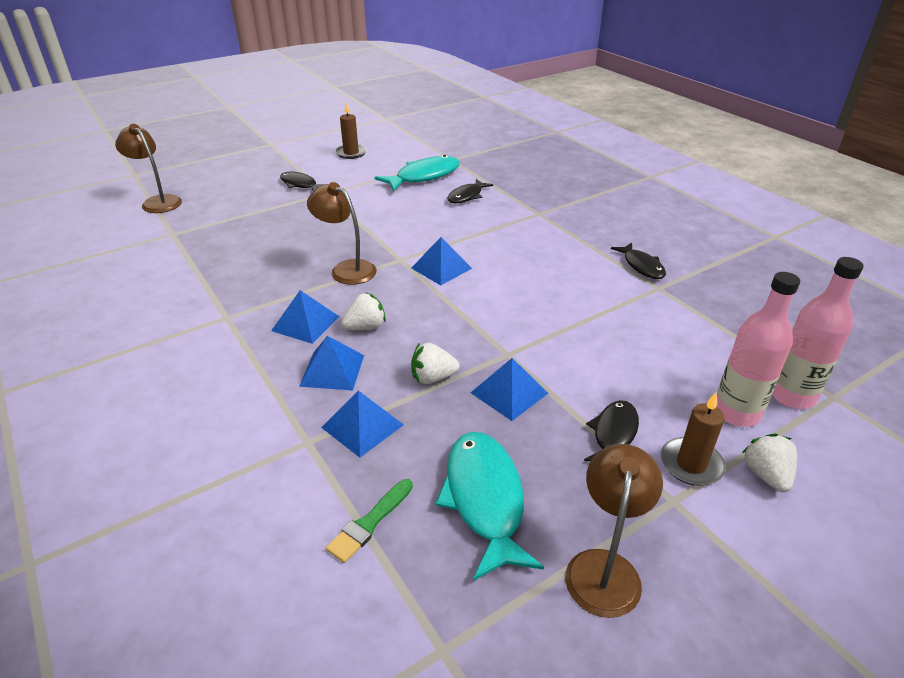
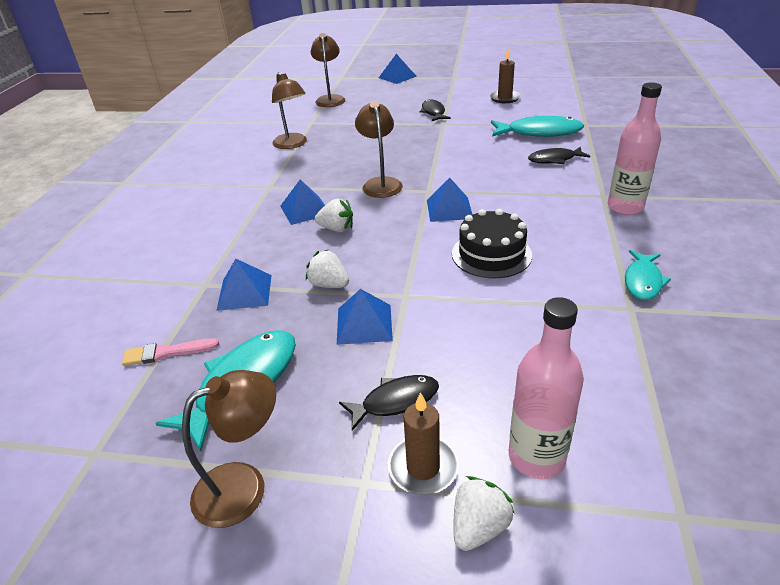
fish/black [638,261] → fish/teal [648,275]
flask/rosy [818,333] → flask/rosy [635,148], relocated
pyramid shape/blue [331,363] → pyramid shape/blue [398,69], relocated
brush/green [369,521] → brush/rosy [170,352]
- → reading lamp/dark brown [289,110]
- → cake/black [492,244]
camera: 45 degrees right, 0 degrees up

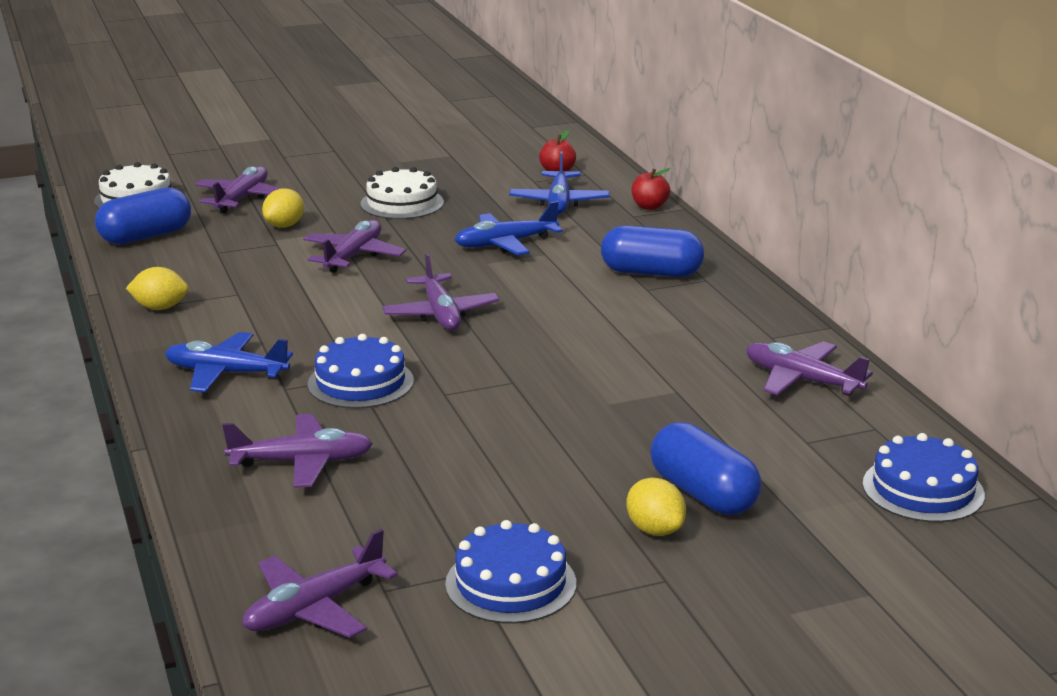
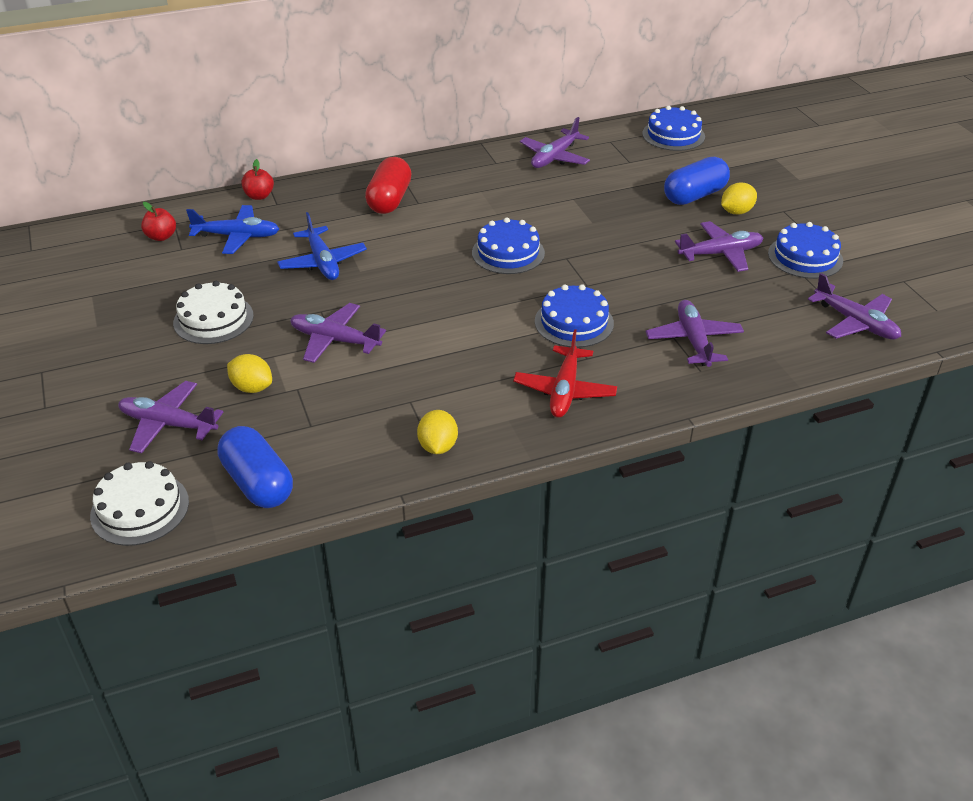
pill shape/blue [652,251] → pill shape/scarlet [388,185]
aeroplane/royal purple [441,292] → aeroplane/royal purple [719,246], relocated
aeroplane/blue [229,362] → aeroplane/scarlet [565,373]
- → cake/blue [508,246]
camera: 90 degrees left, 15 degrees up

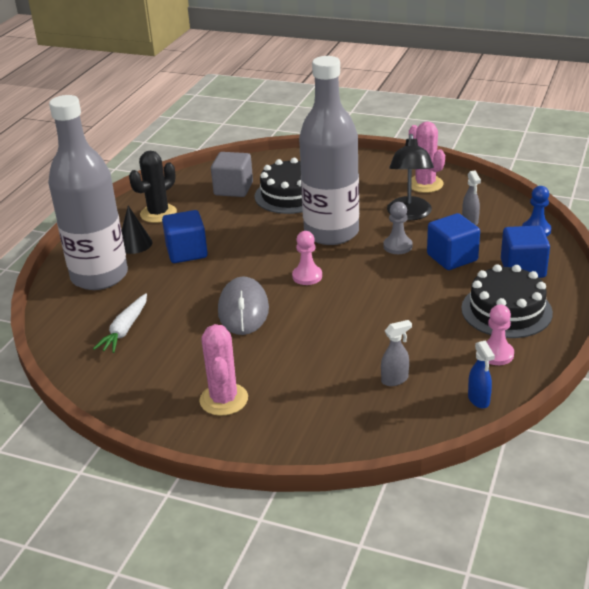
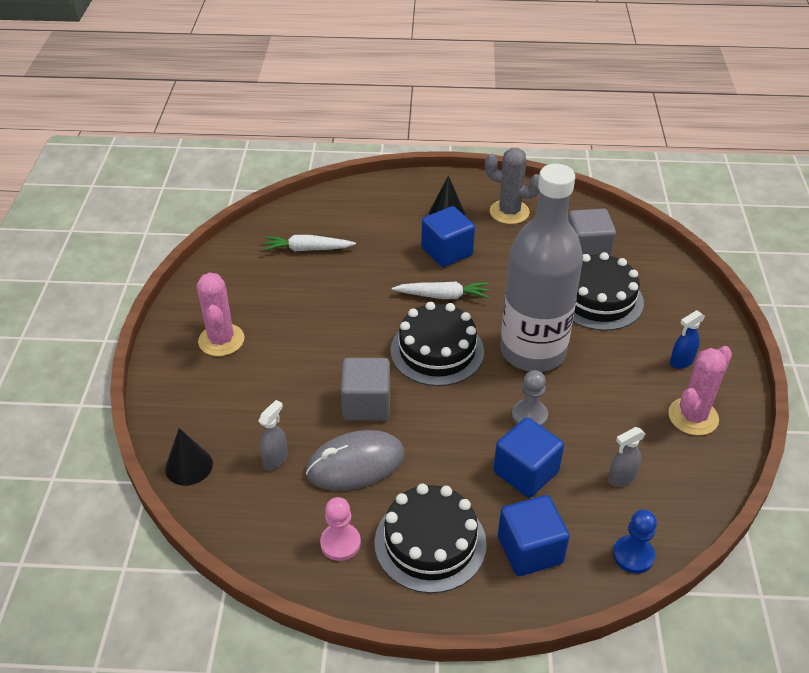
flask/gray [88,192] → -
reading lamp/black [410,177] → -
prickly plant/black [153,187] → prickly plant/gray [512,186]
game pawn/rosy [307,258] → cake/black [437,344]
mouse/gray [243,305] → mouse/gray [355,460], relocated
spray cleaner/gray [396,353] → spray cleaner/gray [273,435], 105 degrees counterclockwise
prickly plant/rosy [223,370] → prickly plant/rosy [221,314], 75 degrees counterclockwise
spray cleaner/blue [481,374] → spray cleaner/blue [687,339], relocated
- → toy carrot/white [440,290]
- → block/gray [365,389]
- → cone shape/black [189,457]
camera: 70 degrees right, 10 degrees up

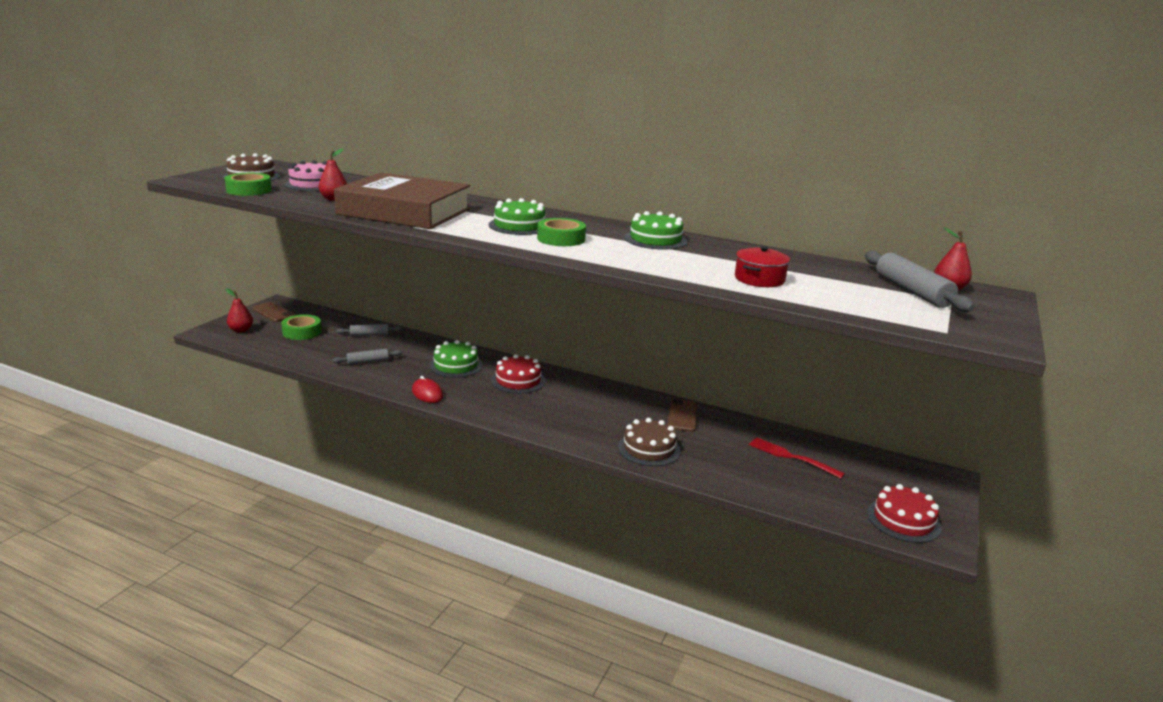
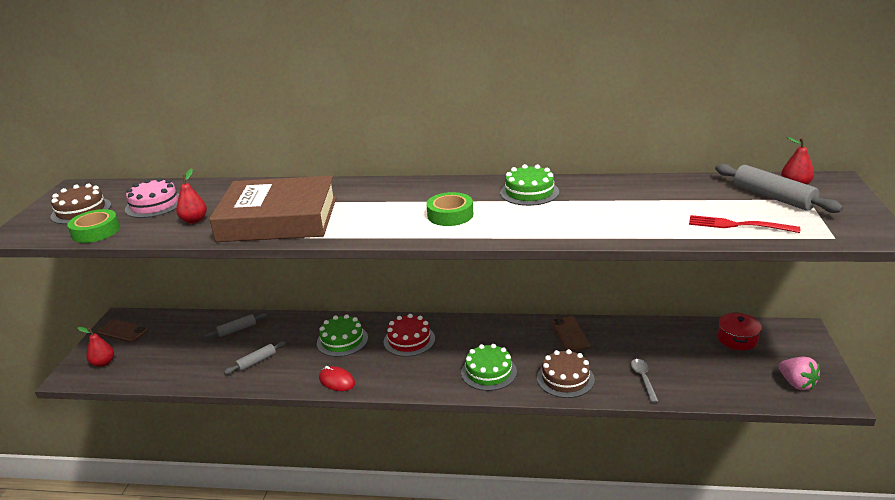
cake/green [517,216] → cake/green [489,367], relocated
cooking pot/scarlet [762,266] → cooking pot/scarlet [740,331], relocated
tape/green [301,327] → -
fork/scarlet [797,458] → fork/scarlet [744,224], relocated
cake/scarlet [904,513] → toy strawberry/rosy [799,373]
- → teaspoon/gray [645,381]
camera: 15 degrees left, 5 degrees up

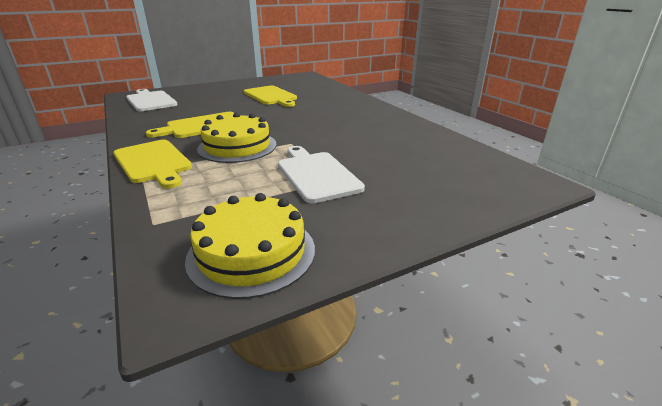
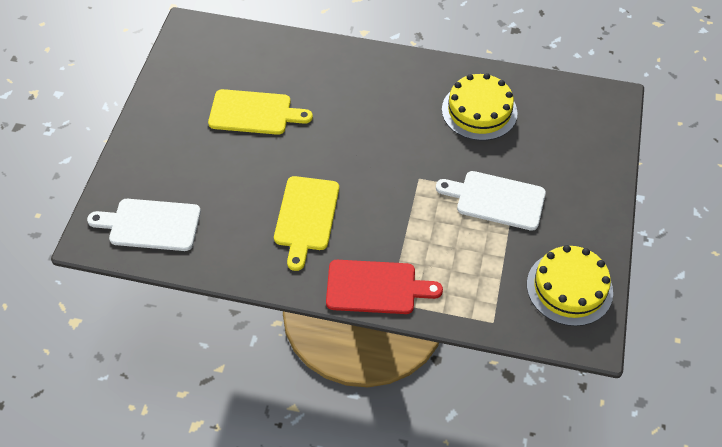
cake/yellow [237,138] → cake/yellow [480,107], relocated
chopping board/yellow [152,164] → chopping board/scarlet [384,287]
camera: 50 degrees left, 25 degrees up

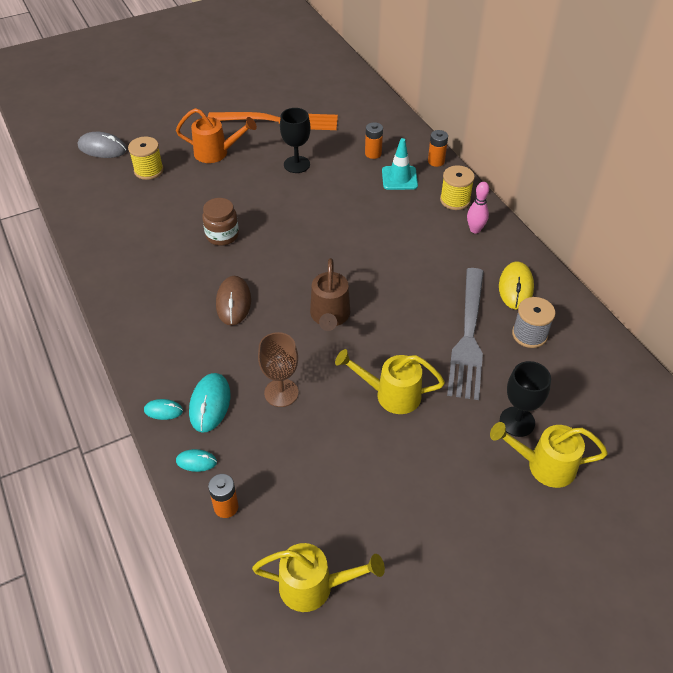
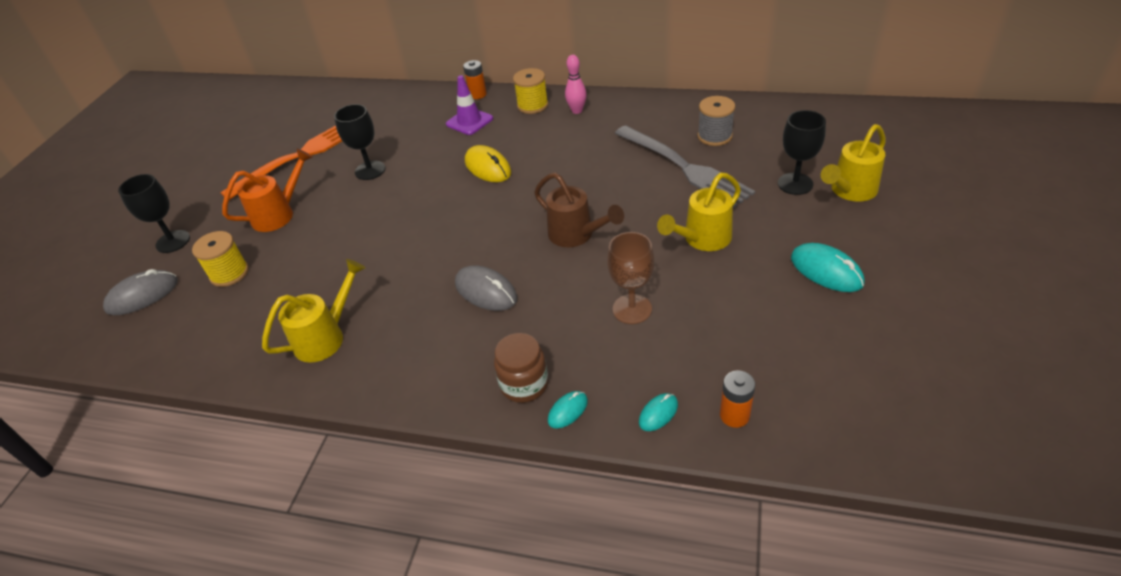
AA battery/orange-coloured [374,140] → -
safety cone/teal [400,164] → safety cone/royal purple [469,105]
jam jar/dark brown [220,222] → jam jar/dark brown [521,368], relocated
mouse/yellow [516,285] → mouse/yellow [488,163], relocated
mouse/dark brown [233,300] → mouse/gray [486,288]
mouse/teal [209,403] → mouse/teal [828,267], relocated
sprinkling can/yellow [318,577] → sprinkling can/yellow [313,311], relocated
- → wine glass/black [154,213]
camera: 45 degrees left, 5 degrees down

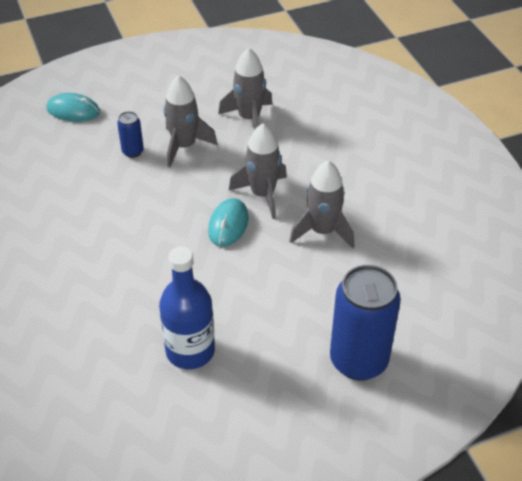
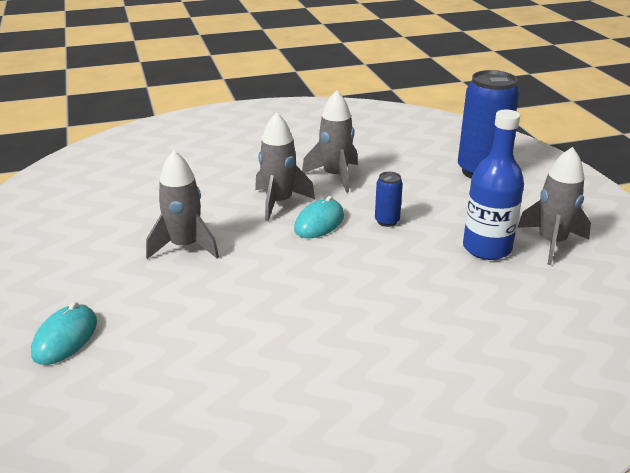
spaceship/gray [245,89] → spaceship/gray [554,206], relocated
soda can/blue [130,134] → soda can/blue [389,199], relocated
mouse/teal [228,222] → mouse/teal [319,217], 75 degrees counterclockwise
camera: 85 degrees left, 15 degrees down

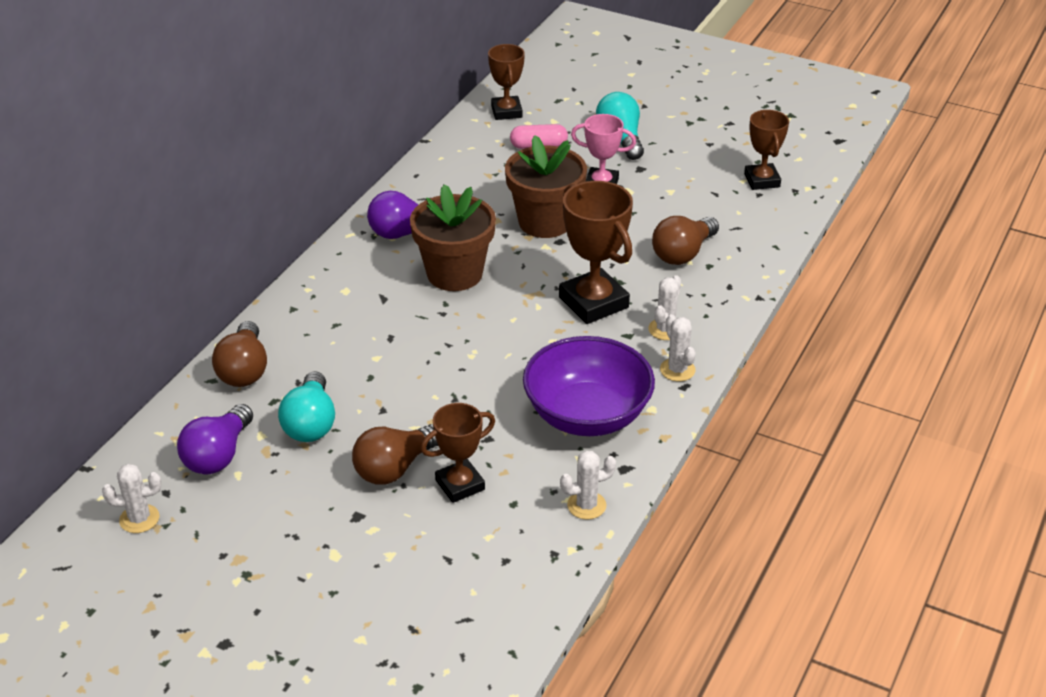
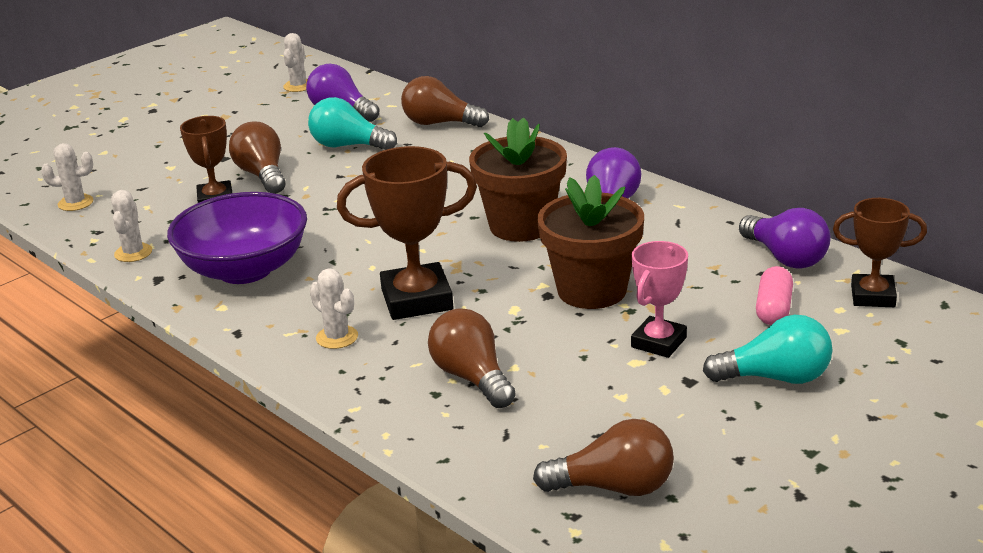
prize cup/dark brown [766,150] → light bulb/dark brown [603,457]
prickly plant/white [678,347] → prickly plant/white [67,177], relocated
- → light bulb/royal purple [784,238]
camera: 110 degrees right, 10 degrees down

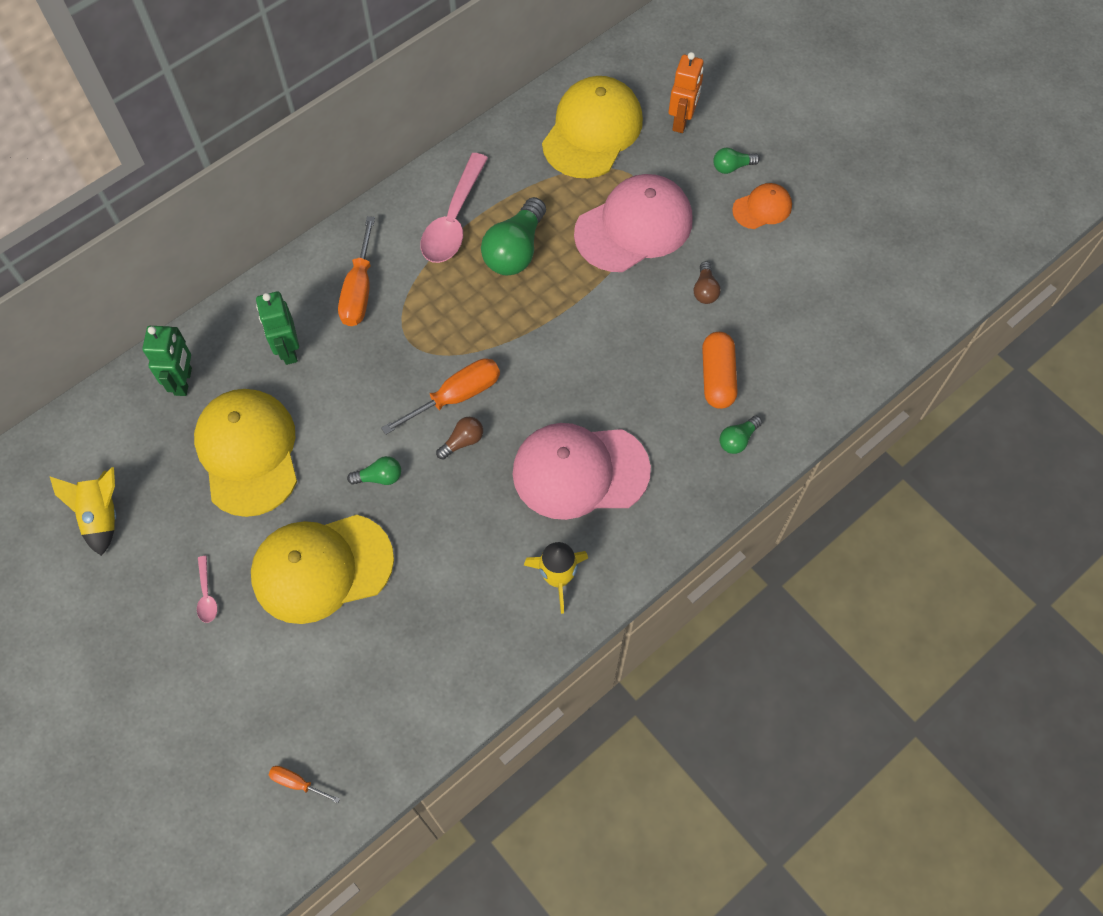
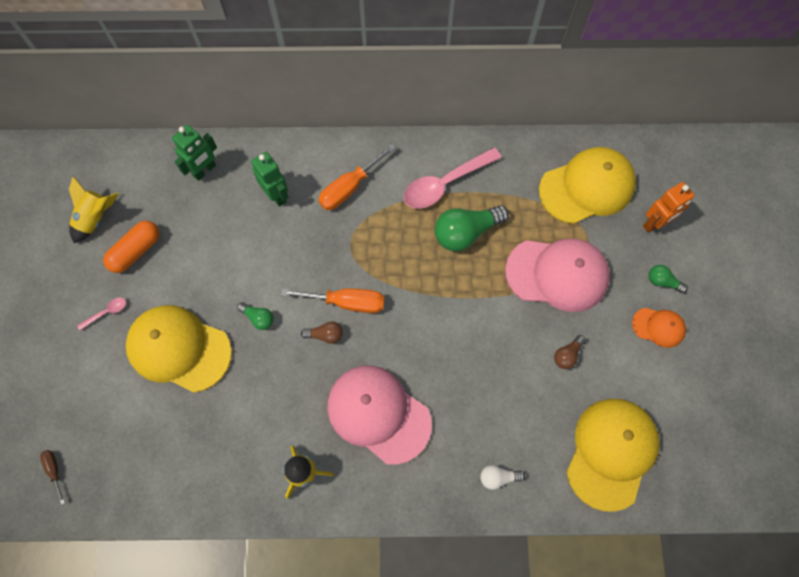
robot/green [277,328] → robot/green [269,179], 120 degrees clockwise
pill shape/orange-coloured [719,370] → pill shape/orange-coloured [131,247], relocated
peaked cap/yellow [245,453] → peaked cap/yellow [613,455], relocated
light bulb/green [741,435] → light bulb/white [502,477]
teaspoon/rosy [207,589] → teaspoon/rosy [101,314], 150 degrees counterclockwise
screwdriver/orange-coloured [304,784] → screwdriver/dark brown [52,477]
camera: 40 degrees right, 5 degrees up

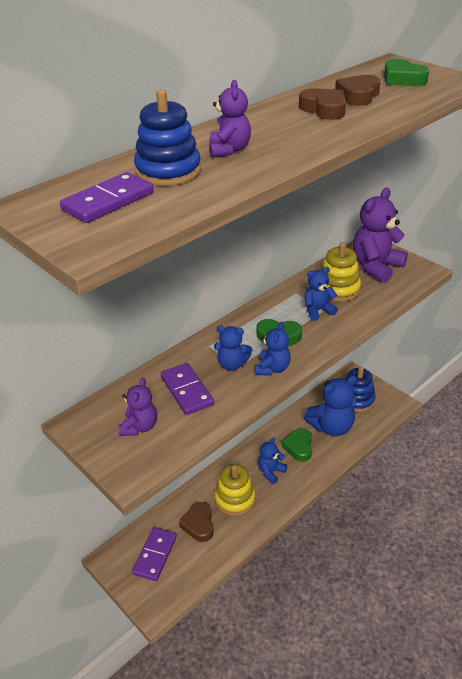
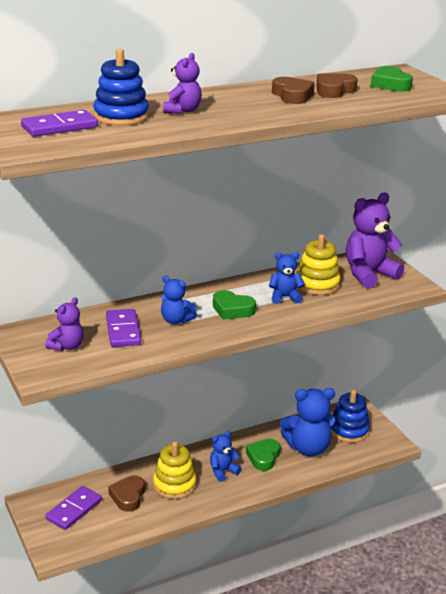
teddy bear/blue [273,348] → -
camera: 15 degrees right, 10 degrees down

